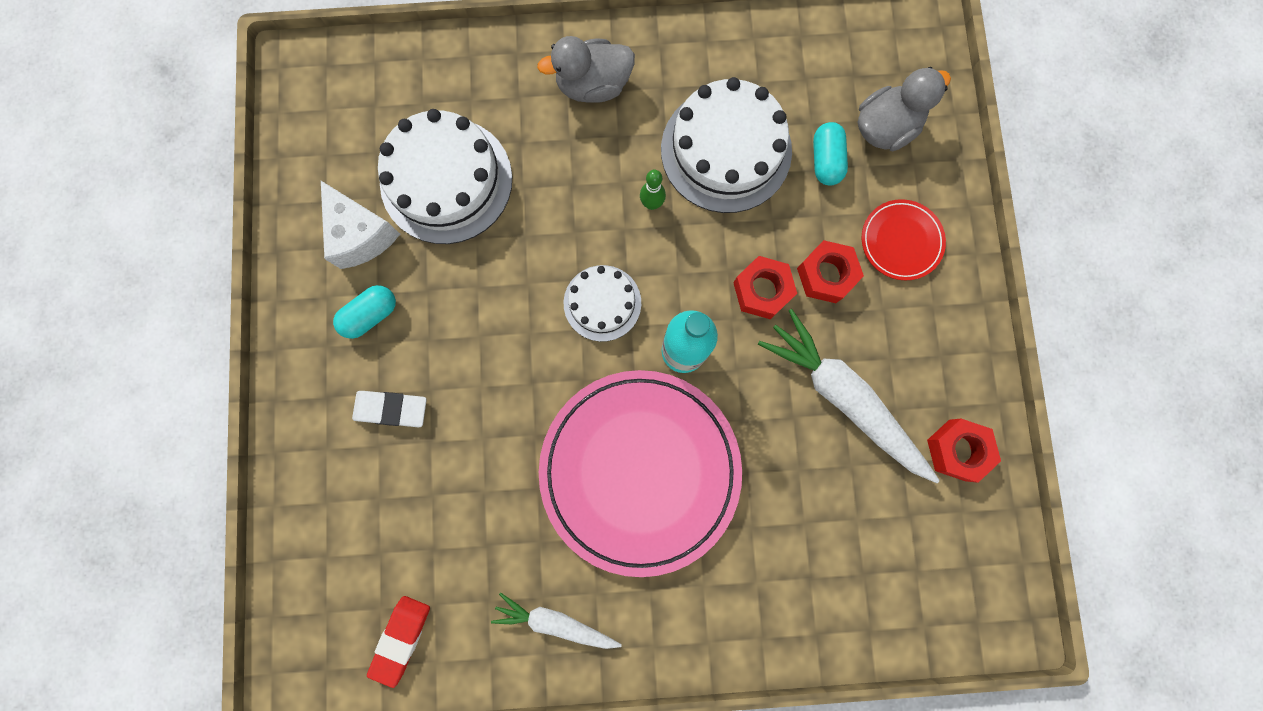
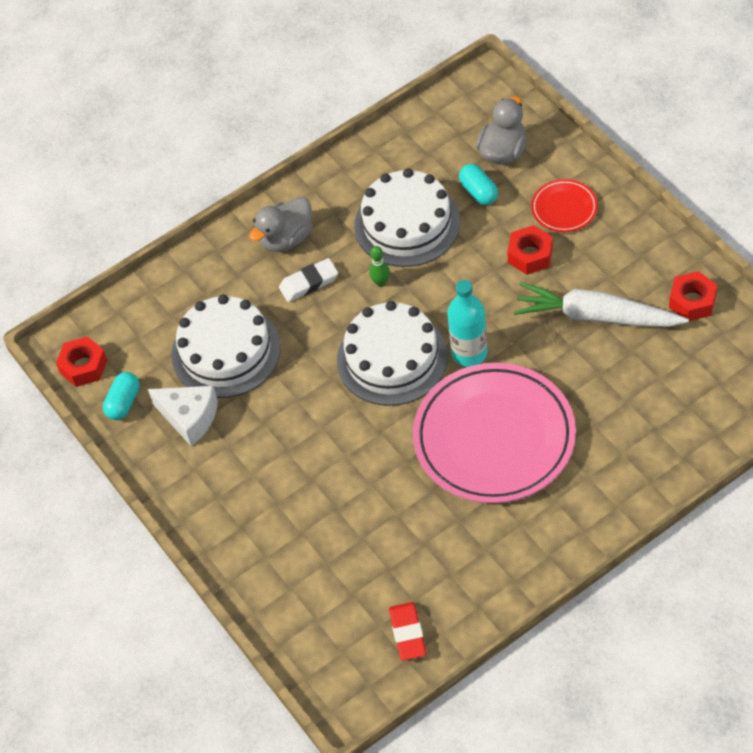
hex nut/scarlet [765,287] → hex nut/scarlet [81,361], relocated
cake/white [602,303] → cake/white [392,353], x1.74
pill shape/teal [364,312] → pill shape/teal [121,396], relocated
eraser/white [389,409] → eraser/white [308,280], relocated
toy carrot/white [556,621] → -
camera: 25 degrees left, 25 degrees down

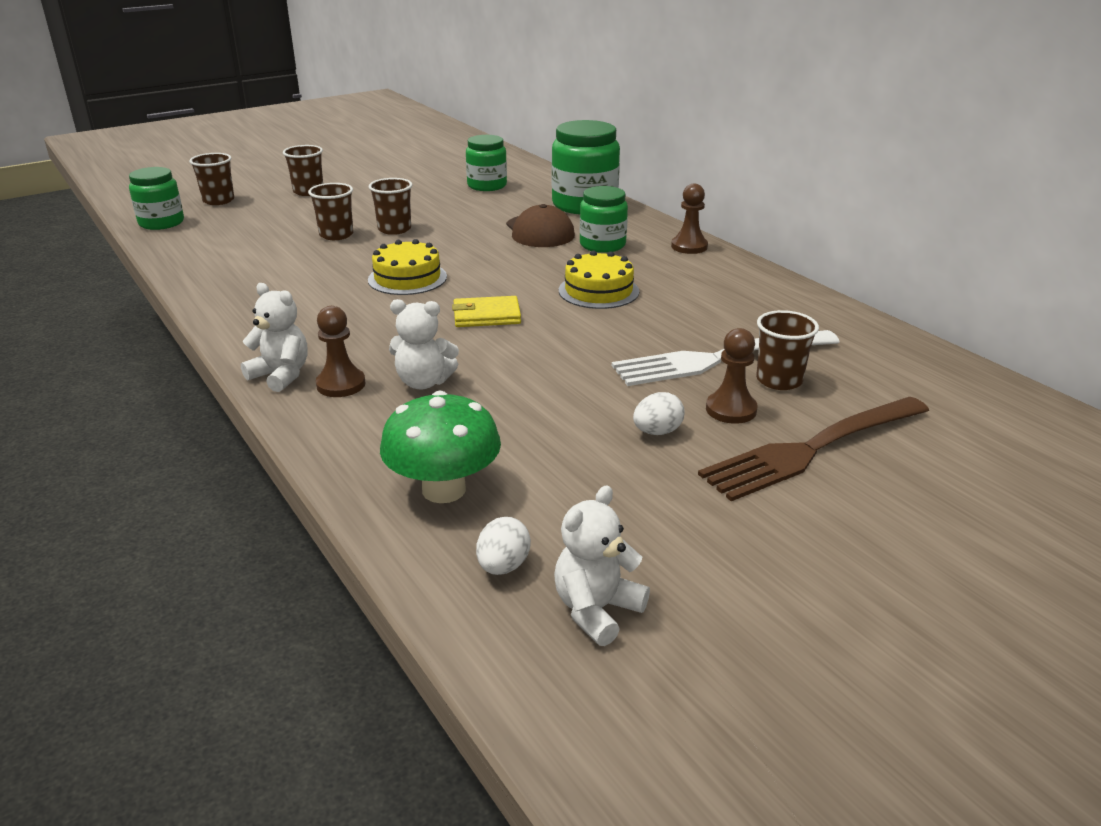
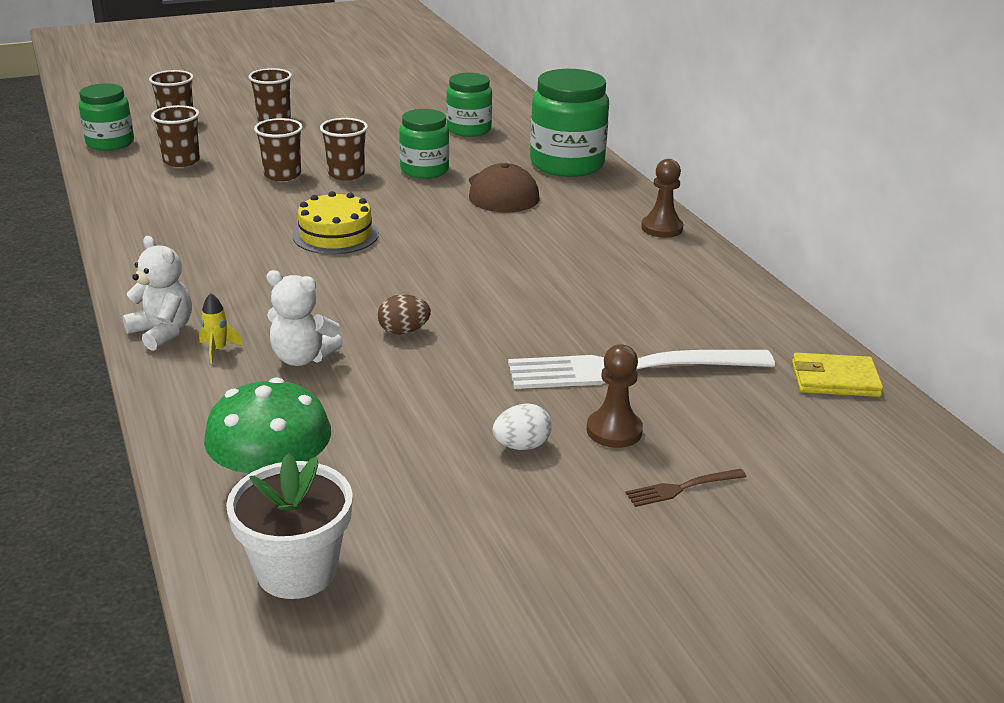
jam jar/green [604,219] → jam jar/green [424,144], relocated
cake/yellow [599,279] → -
wallet/yellow [486,311] → wallet/yellow [837,375], relocated
game pawn/dark brown [341,351] → spaceship/yellow [221,328]
cup/dark brown [787,350] → cup/dark brown [175,136], relocated
fork/dark brown [813,449] → fork/dark brown [686,488], x0.41
teddy bear/white [602,565] → -
egg/white [503,546] → plant pot/white [289,526]
- → egg/dark brown [404,314]
camera: 10 degrees right, 0 degrees up

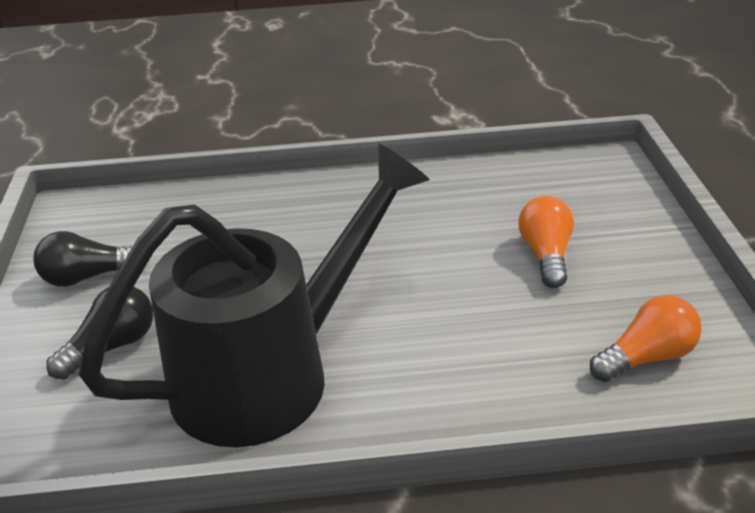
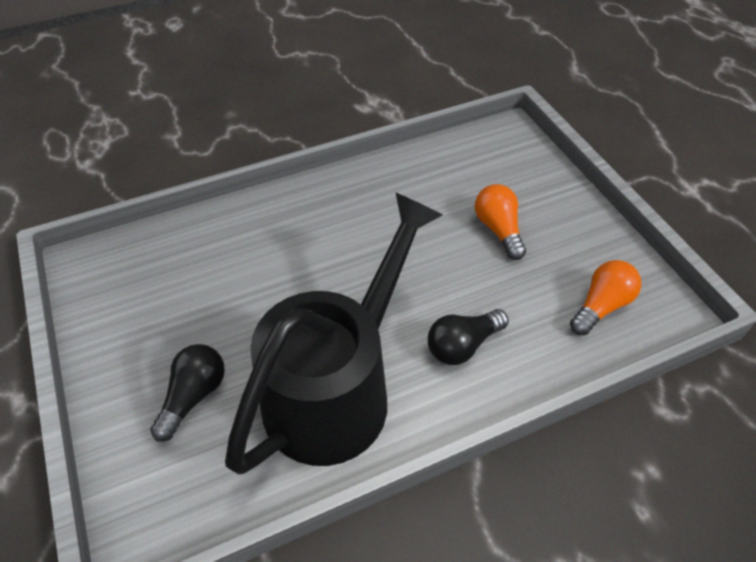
light bulb/black [82,259] → light bulb/black [468,337], relocated
camera: 20 degrees left, 15 degrees up

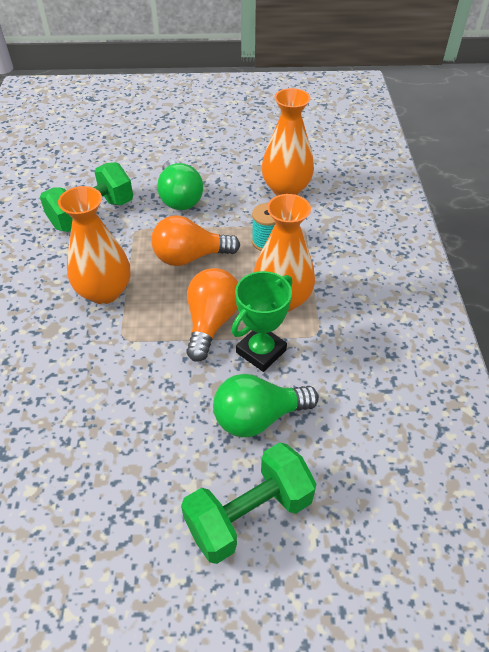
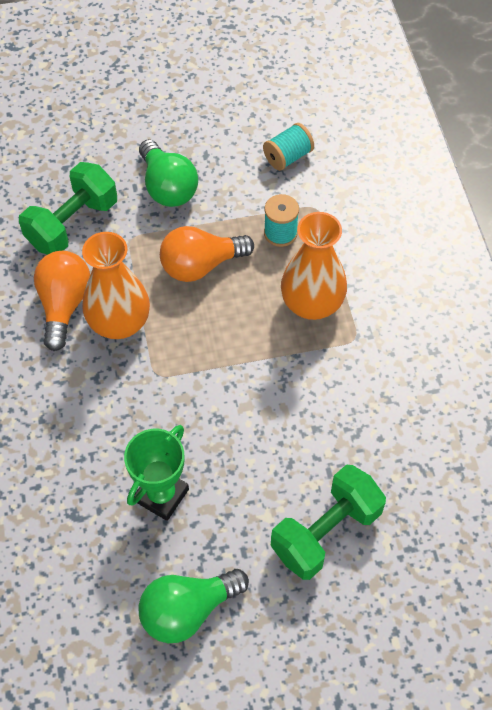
vase/orange-coloured [288,142] → spool/teal [288,147]
light bulb/orange-coloured [212,315] → light bulb/orange-coloured [62,301], relocated
prize cup/green [262,321] → prize cup/green [156,473], relocated
light bulb/green [266,405] → light bulb/green [193,606], relocated
camera: 10 degrees left, 10 degrees up

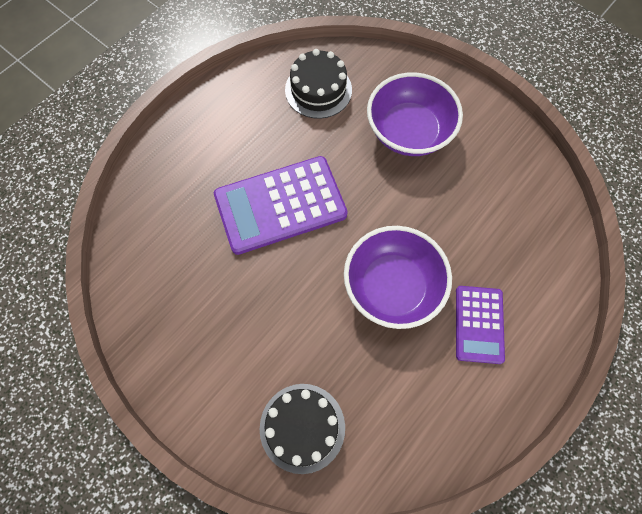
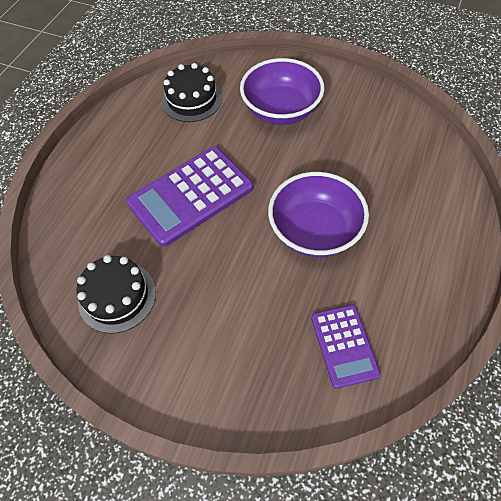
pocket calculator/royal purple [480,325] → pocket calculator/royal purple [346,346], relocated
cake/black [302,429] → cake/black [116,294], relocated
camera: 15 degrees left, 10 degrees down

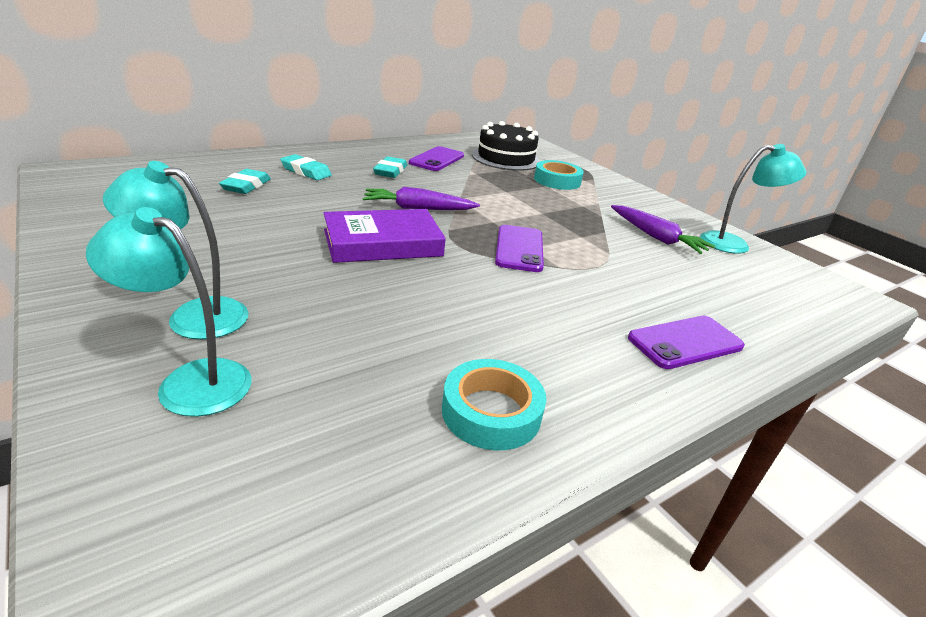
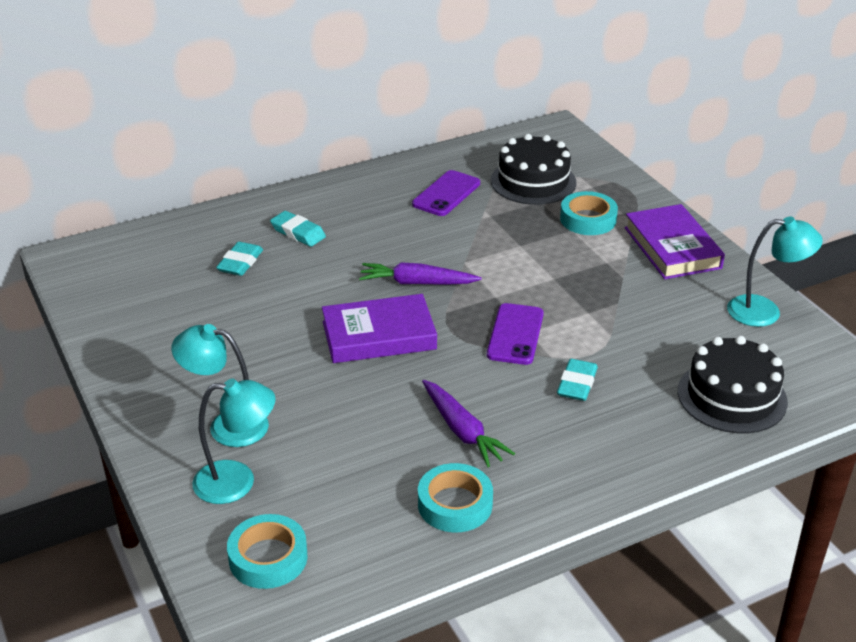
eraser/teal [390,167] → eraser/teal [577,380], relocated
toy carrot/royal purple [663,229] → toy carrot/royal purple [468,423], relocated
reading lamp/teal [169,312] → reading lamp/teal [234,441], 150 degrees clockwise
phone/royal purple [686,342] → -
- → hardback/royal purple [674,241]
- → cake/black [733,384]
- → tape/teal [267,551]
camera: 10 degrees right, 5 degrees up

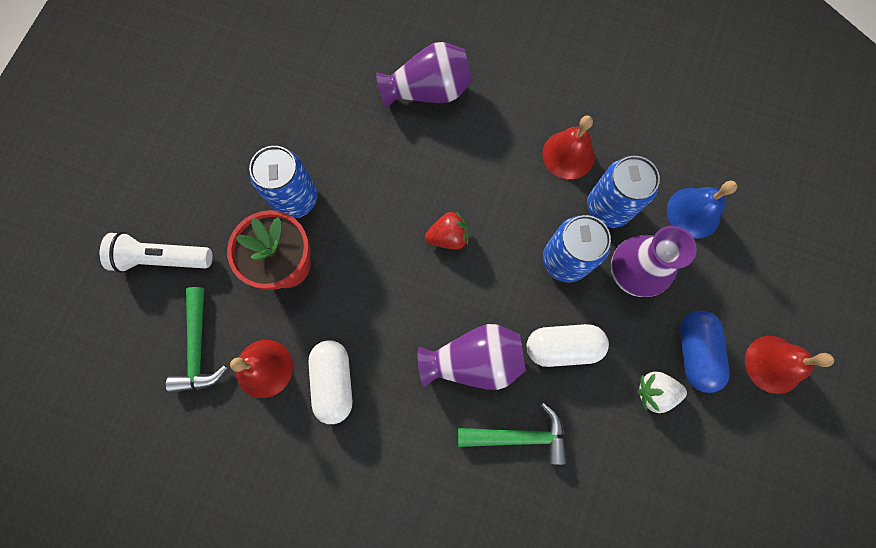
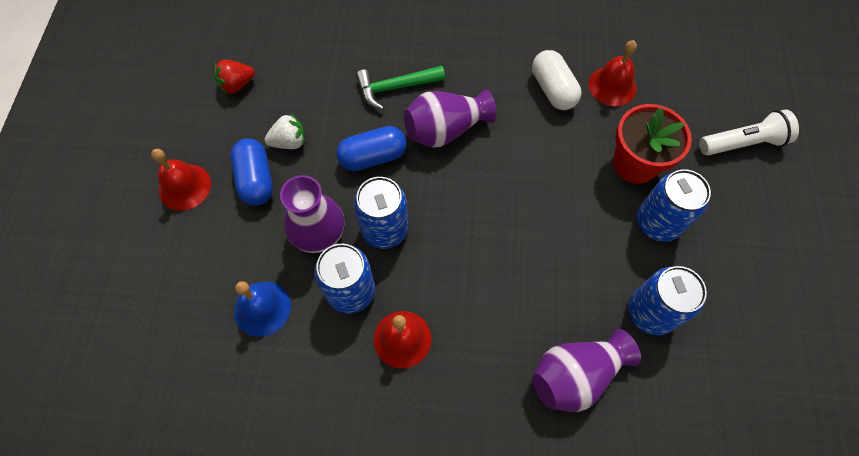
toy strawberry/scarlet [447,230] → toy strawberry/scarlet [234,77], relocated
hammer/green [196,340] → -
pill shape/white [568,345] → pill shape/blue [371,148]
- → soda can/blue [667,300]
camera: 165 degrees right, 10 degrees down

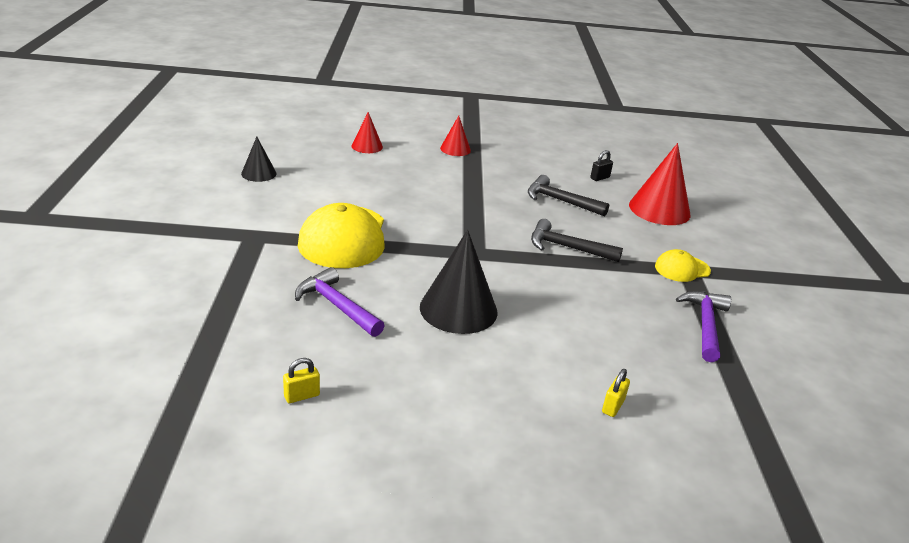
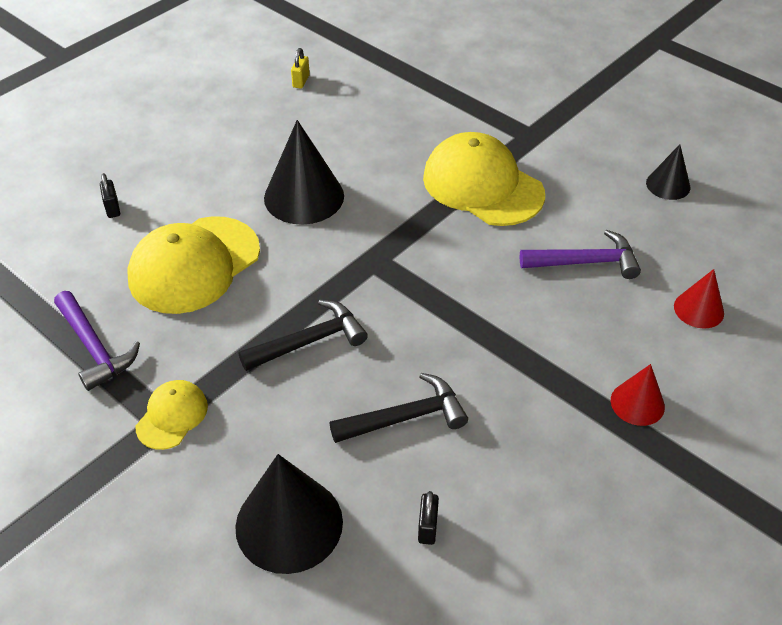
cone shape/scarlet [659,184] → cone shape/black [289,514]
hammer/royal purple [340,302] → hammer/royal purple [580,254], relocated
lock/yellow [616,393] → lock/black [110,195]
- → peaked cap/yellow [193,265]
camera: 135 degrees right, 15 degrees up

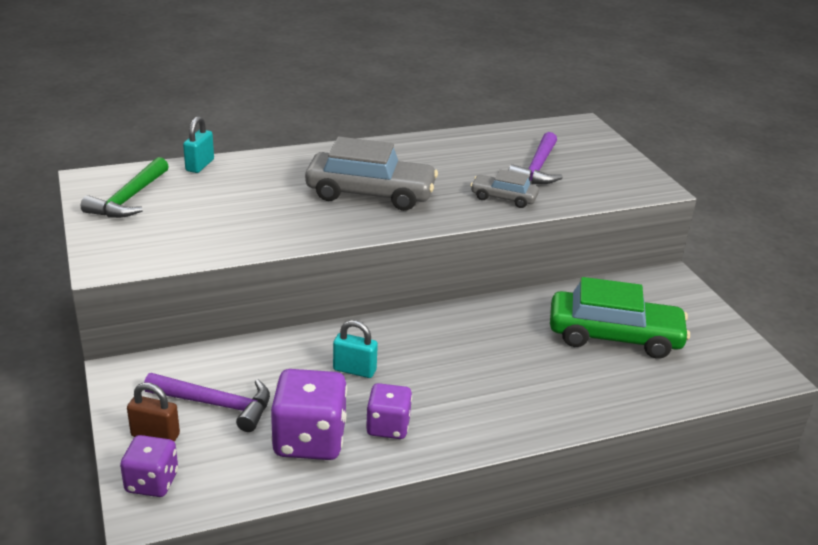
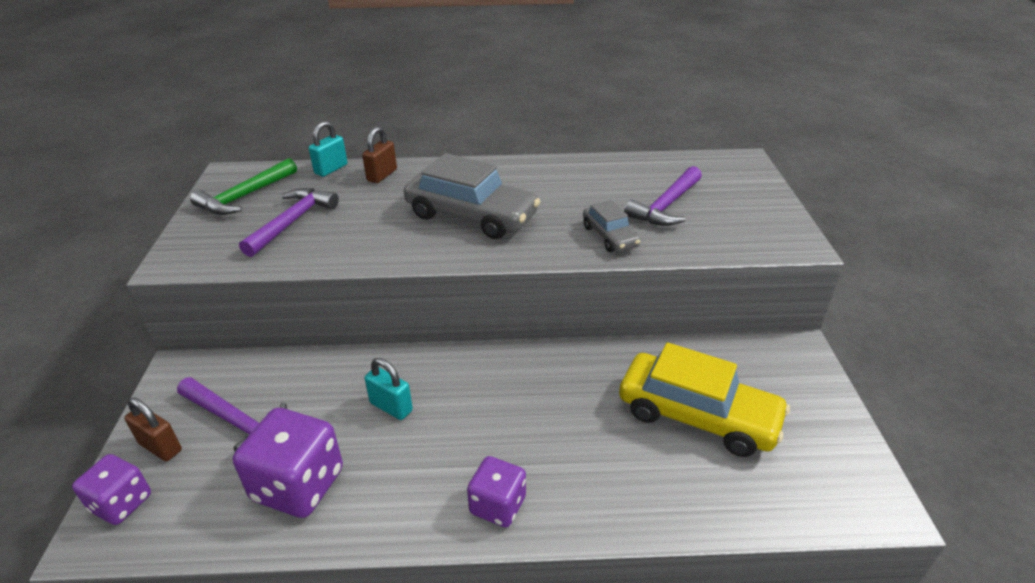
car/gray [504,188] → car/gray [612,226], 150 degrees counterclockwise
car/green [620,318] → car/yellow [704,399]
die/royal purple [389,411] → die/royal purple [496,491], relocated
- → lock/dark brown [379,155]
- → hammer/royal purple [289,222]
camera: 20 degrees right, 5 degrees up

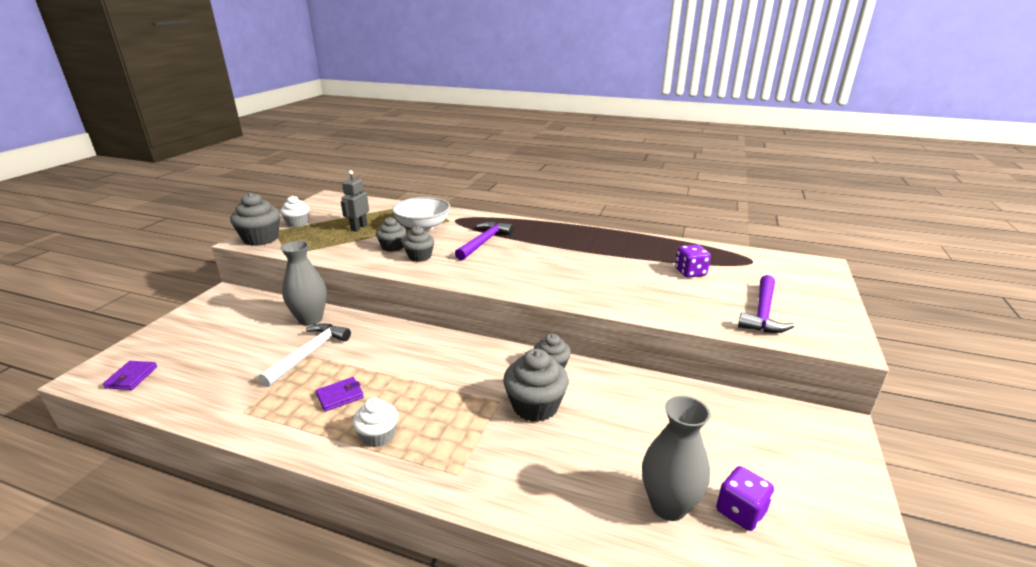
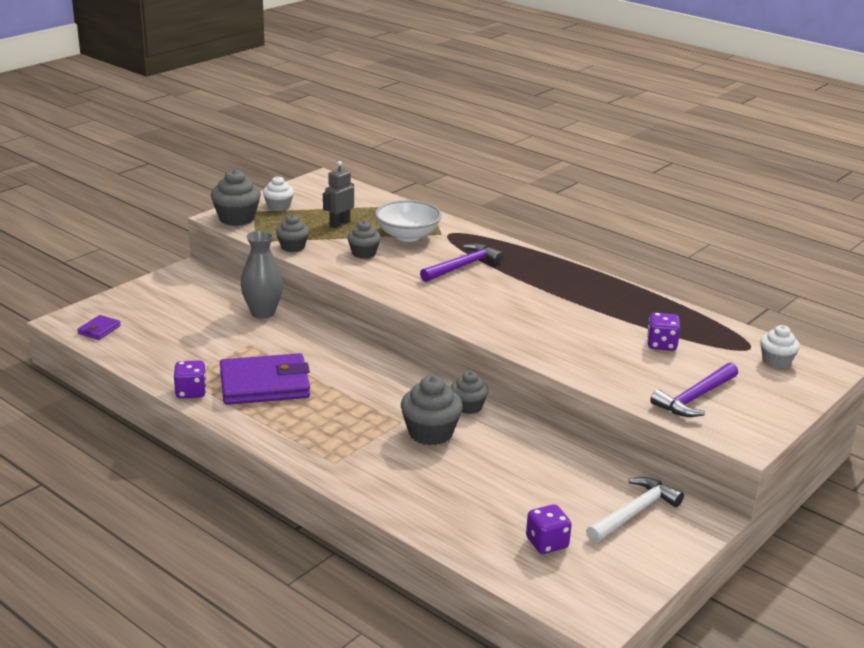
cupcake/gray [418,244] → cupcake/gray [292,233], relocated
hammer/white [304,355] → hammer/white [635,510], relocated
wallet/royal purple [340,394] → wallet/royal purple [265,379], x2.29
vase/gray [676,458] → -
cupcake/white [375,422] → cupcake/white [780,346], relocated
- → die/royal purple [190,379]
camera: 20 degrees right, 0 degrees up

